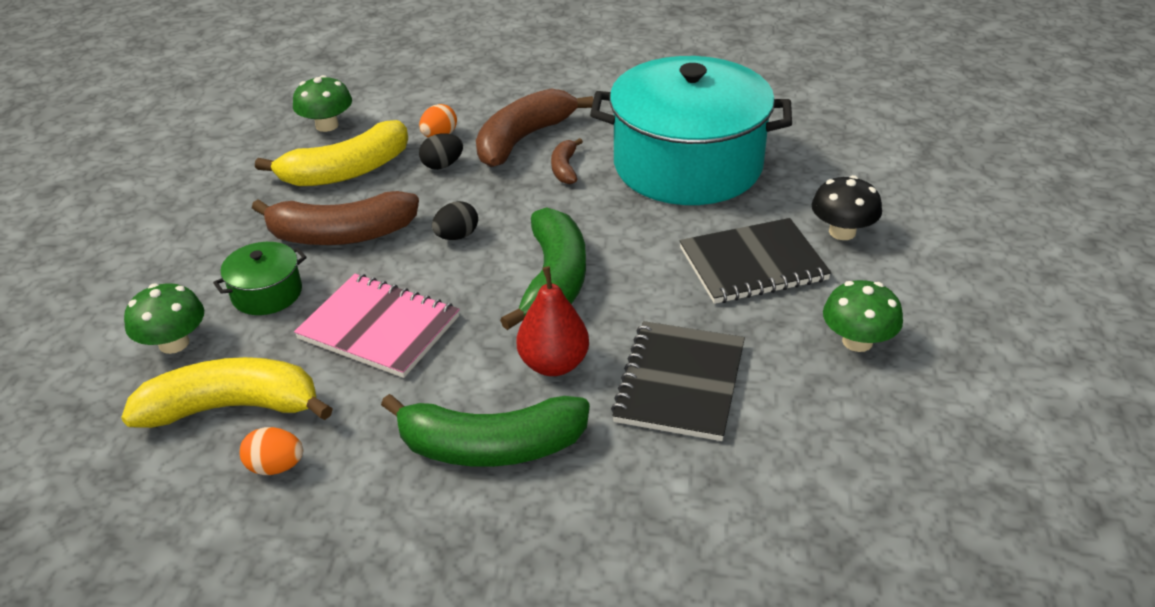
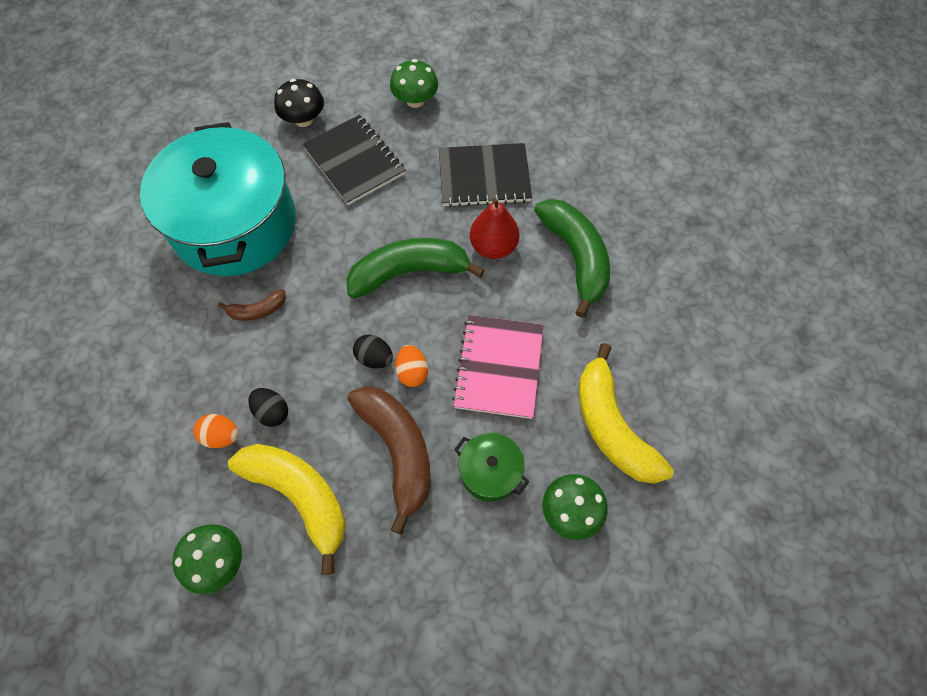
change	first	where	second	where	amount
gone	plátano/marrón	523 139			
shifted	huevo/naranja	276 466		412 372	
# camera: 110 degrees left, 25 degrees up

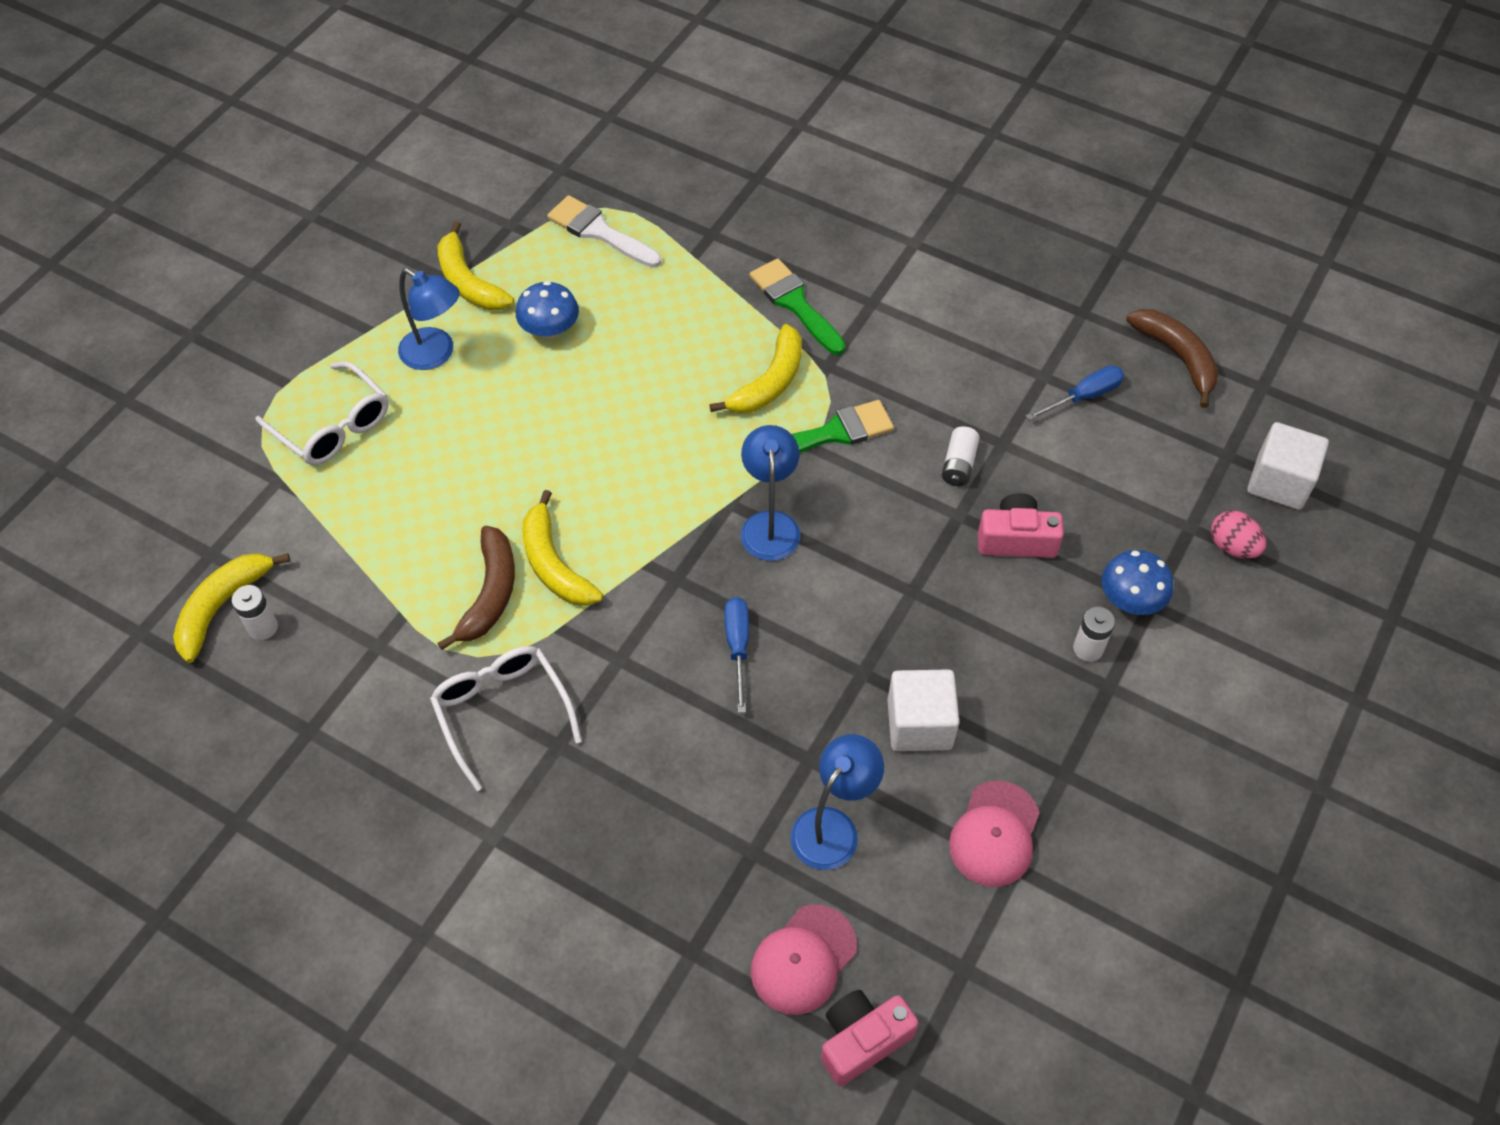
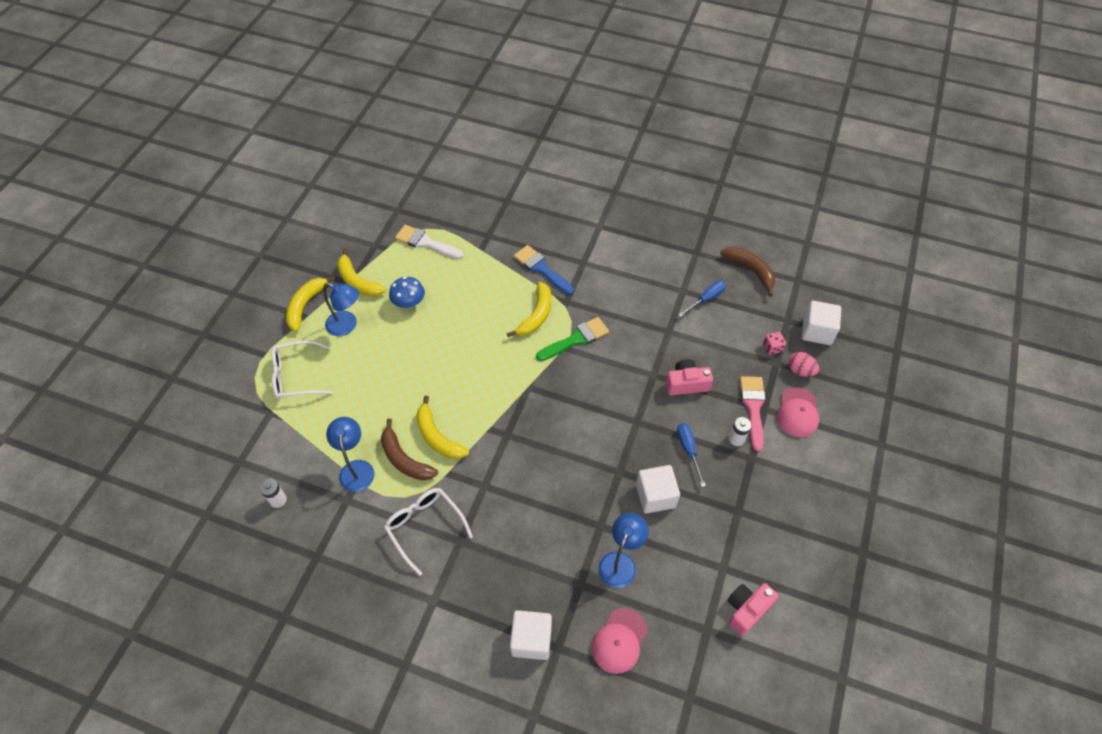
change	first	where	second	where	amount
gone	pila/blanco	958 464			
new			cubo/blanco	531 639	
new			dado/rosa	772 348	
shifted	plátano/amarillo	222 607		305 306	
shifted	destornillador/azul	738 647		688 450	
shifted	lámpara/azul	770 524		356 468	
shifted	cámara/rosa	862 1040		746 609	
shifted	gorra/rosa	994 834		797 412	
swapped	seta/azul	1131 599	pincel/rosa	753 408	
repainted	pincel/verde	795 304	pincel/azul	541 269	
rotated	gafas/blanco	333 426		296 376	135 degrees clockwise
rotated	plátano/marrón	490 593		404 459	135 degrees clockwise
# camera: 10 degrees left, 0 degrees up

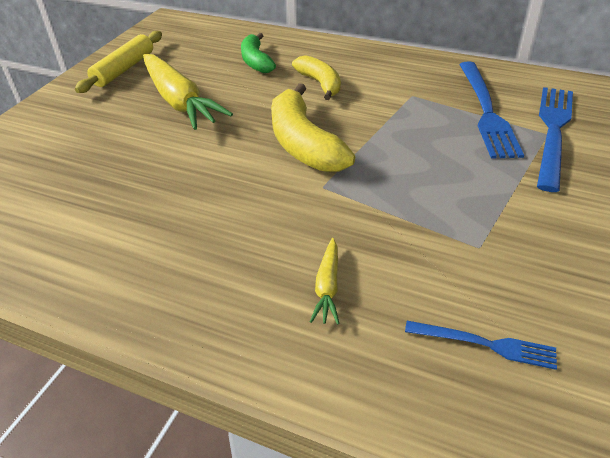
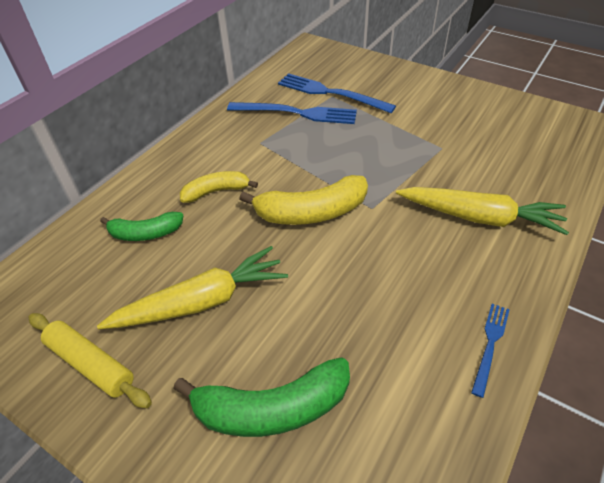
change	first	where	second	where	amount
new			plátano/verde	272 408	
shifted	tenedor/azul	485 344		490 345	
scaled	zanahoria/amarillo	327 287		479 217	x2.16
# camera: 80 degrees left, 5 degrees up

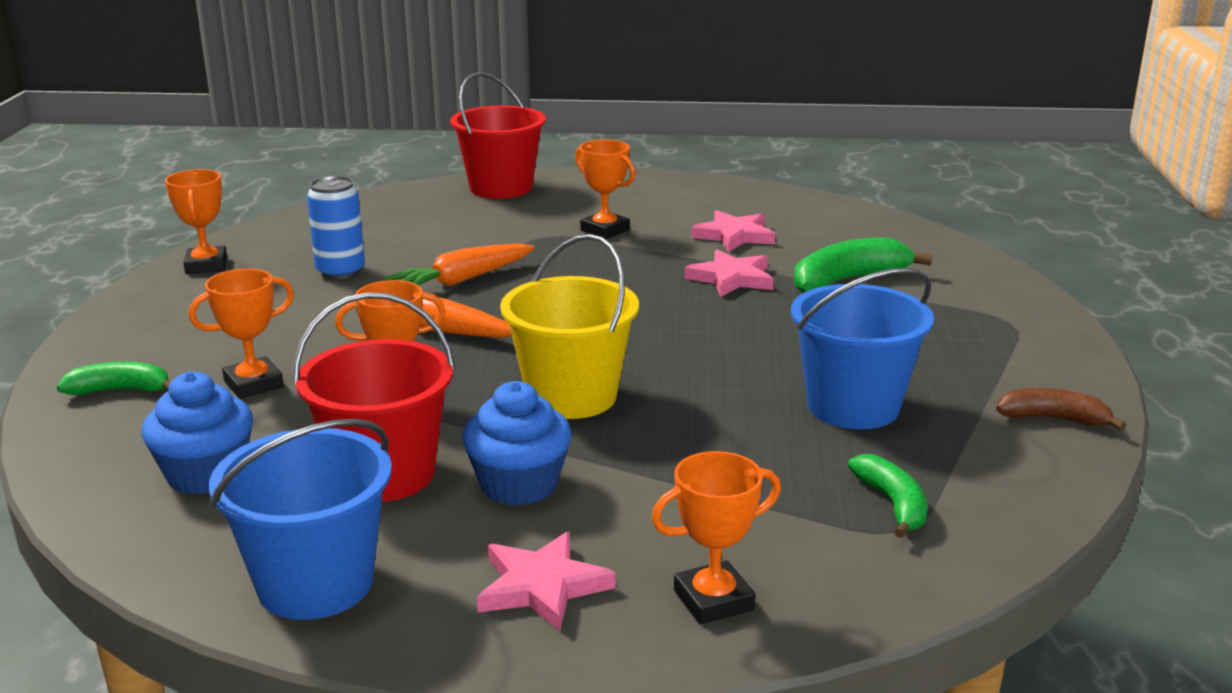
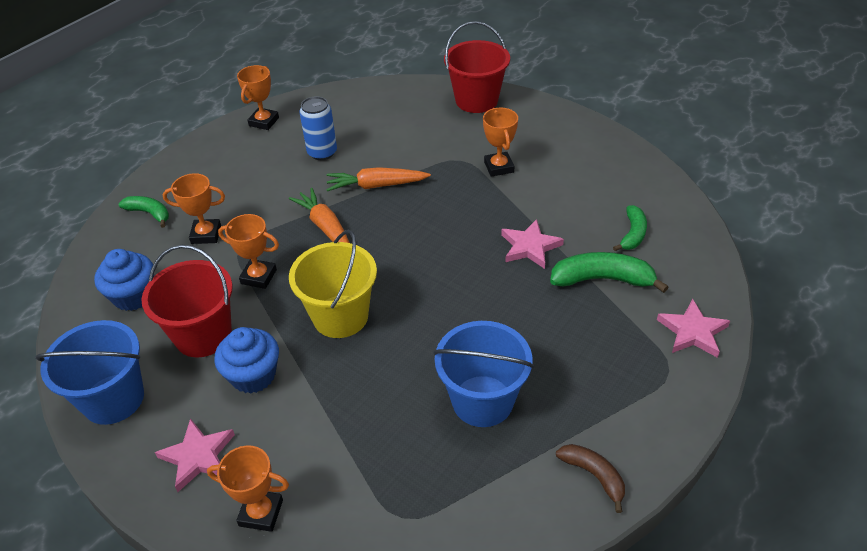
change	first	where	second	where	amount
shifted	estrella/rosa	734 236		692 332	
shifted	plátano/verde	892 504		632 234	
# camera: 35 degrees right, 20 degrees up

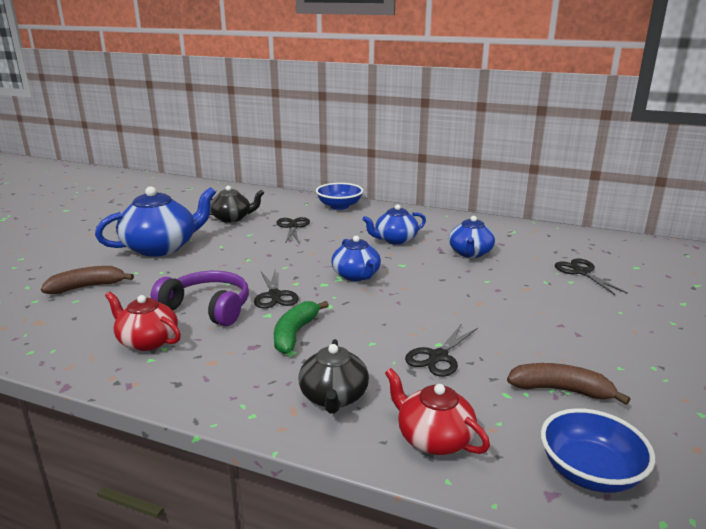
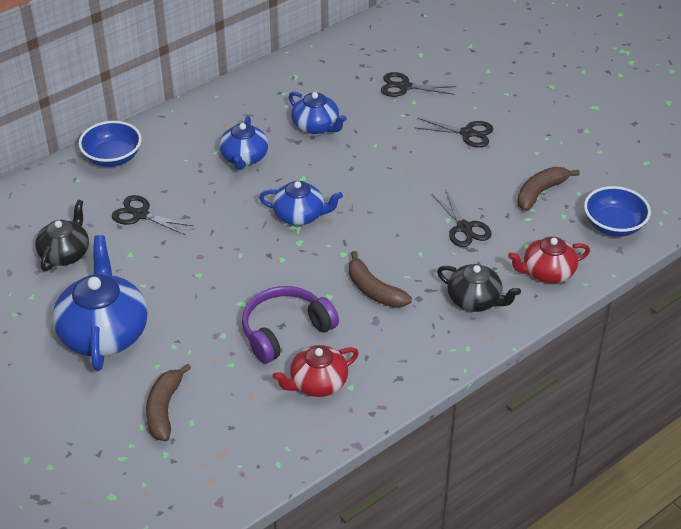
change	first	where	second	where	amount
shifted	tijeras/negro	274 295		467 133	
repainted	plátano/verde	295 334	plátano/marrón	374 290	
# camera: 60 degrees left, 20 degrees up

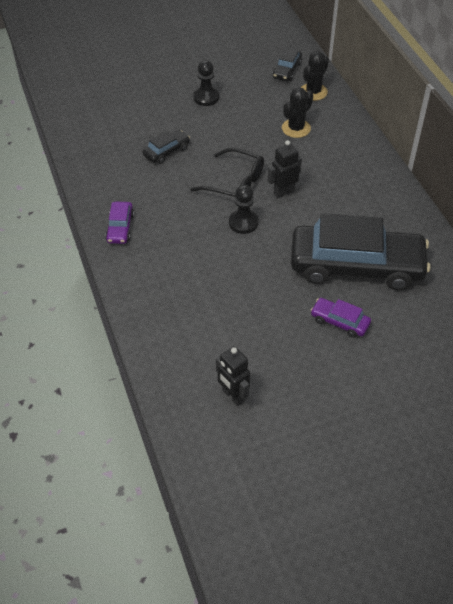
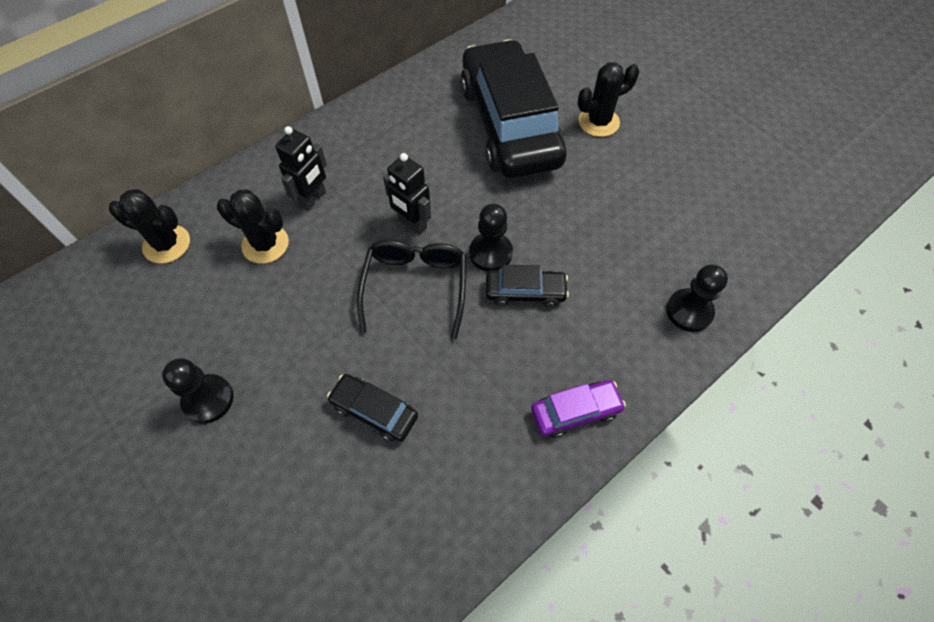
change	first	where	second	where	amount
new			peón/negro	689 311	
shifted	robot/negro	233 396		313 199	
shifted	coche/negro	286 70		525 292	
swapped	coche/morado	339 322	cactus/negro	598 122	
# camera: 110 degrees left, 10 degrees up

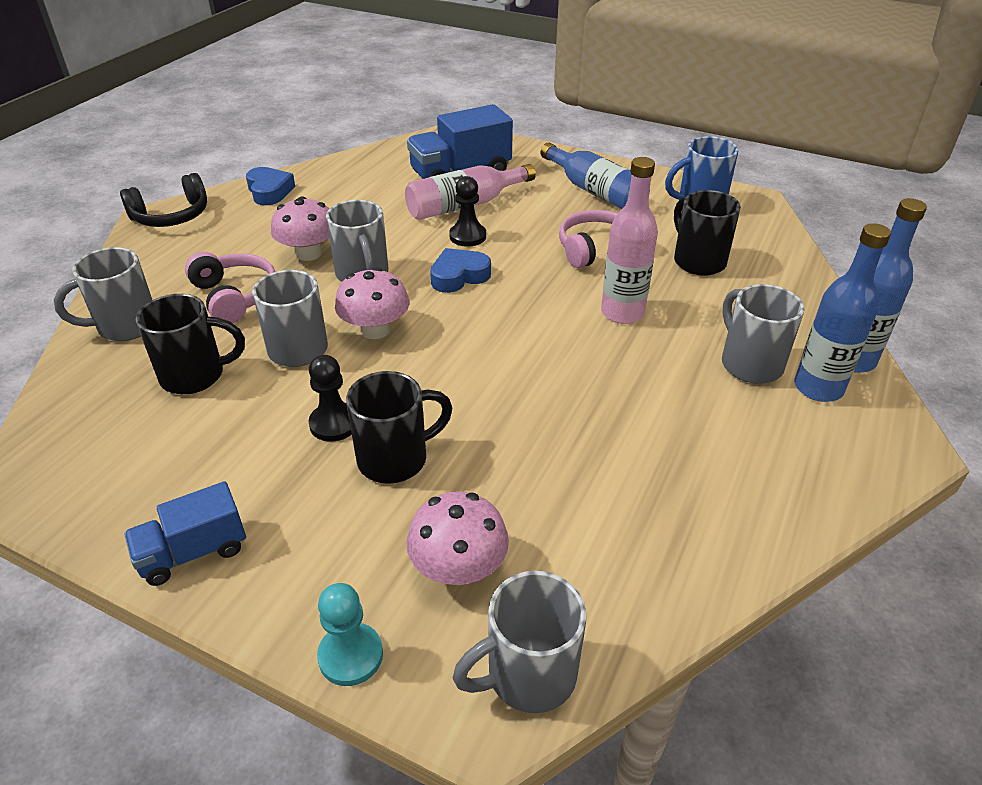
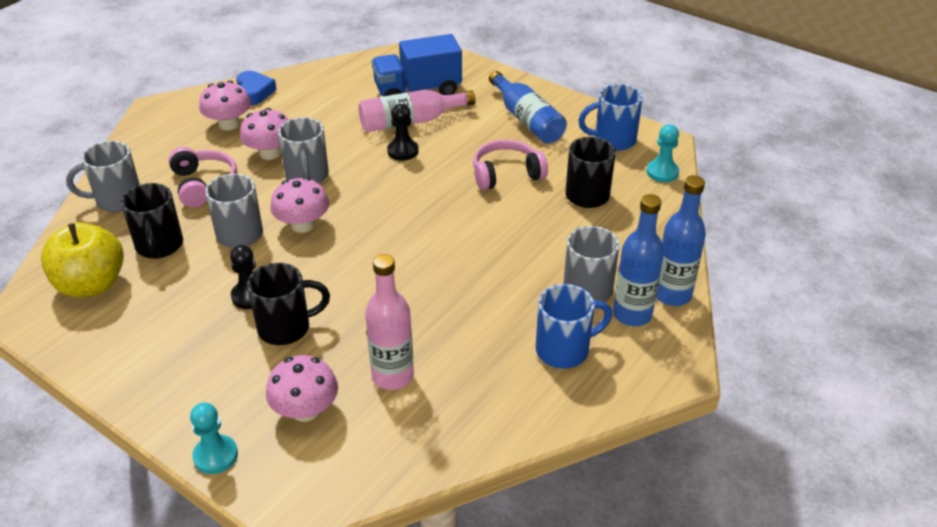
change	first	where	second	where	amount
gone	auriculares/negro	171 216			
gone	camión/azul	193 552			
gone	corazón/azul	459 276			
gone	taza/gris	528 675			
new			manzana/amarillo	91 284	
new			seta/rosa	229 124	
new			taza/azul	564 350	
new			peón/turquesa	662 172	
shifted	botella/rosa	622 312		392 376	
rotated	taza/negro	195 376		159 246	75 degrees clockwise
# camera: 10 degrees right, 0 degrees up

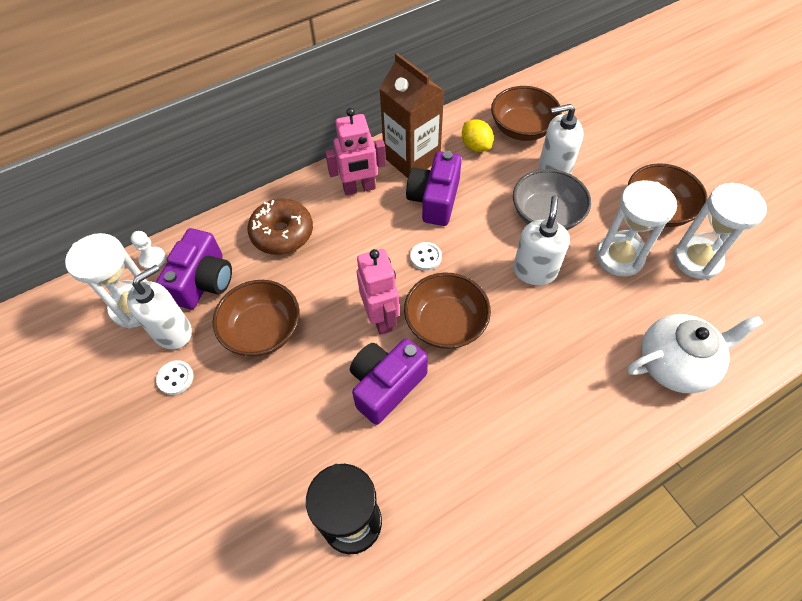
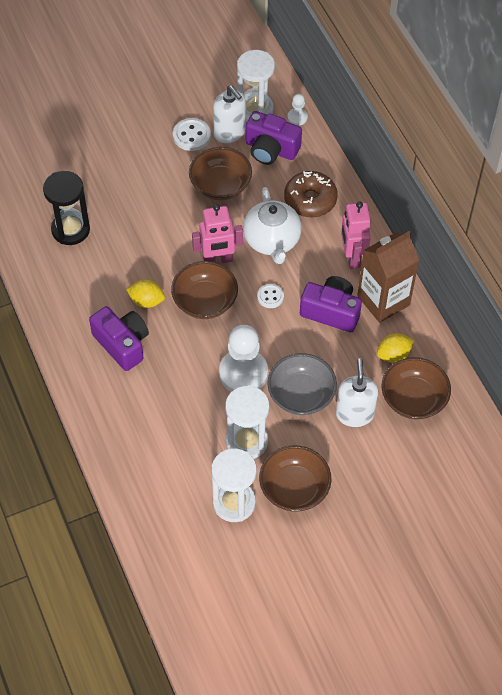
change	first	where	second	where	amount
new			limón/amarillo	146 301	
shifted	cámara/morado	386 385		122 344	
shifted	tetera/blanco	675 364		272 241	
swapped	dispensador de jabón/blanco	534 271	peón/blanco	243 373	
scaled	botón/blanco	175 378		191 136	x1.52
# camera: 95 degrees right, 0 degrees up

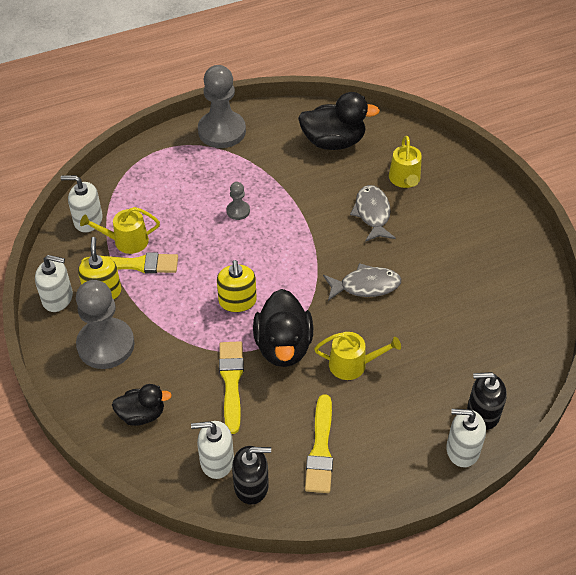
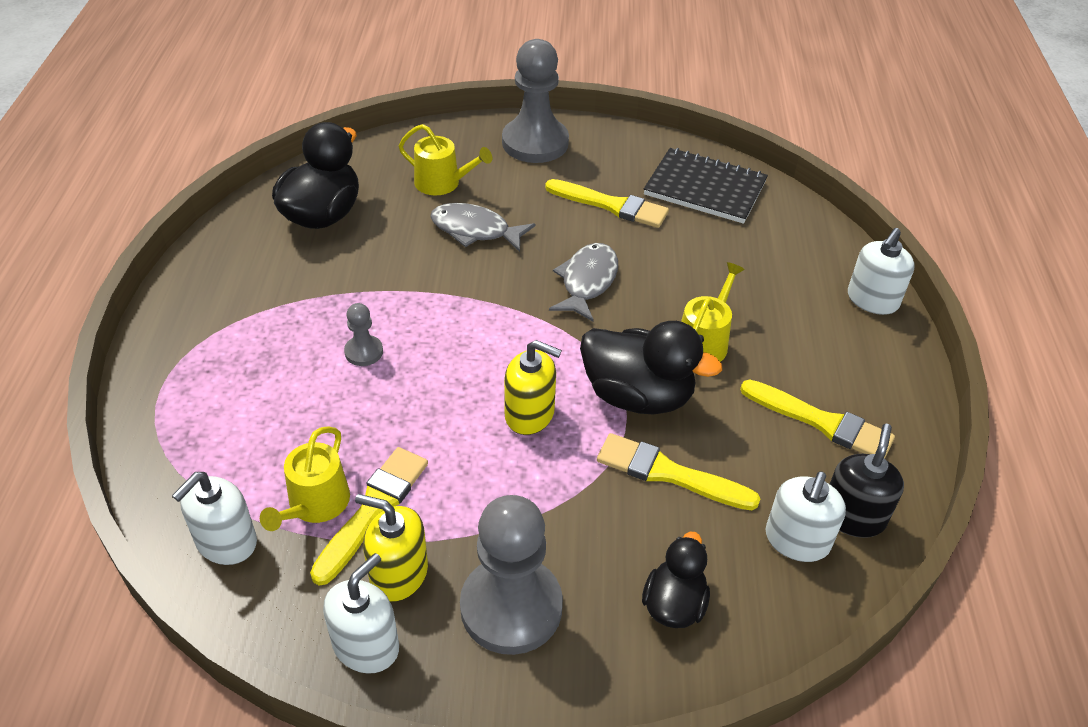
change	first	where	second	where	amount
gone	dispensador de jabón/negro	482 413			
new			pincel/amarillo	611 205	
new			cuaderno/negro	705 188	
shifted	peón/gris	222 131		535 143	
# camera: 65 degrees left, 5 degrees down

